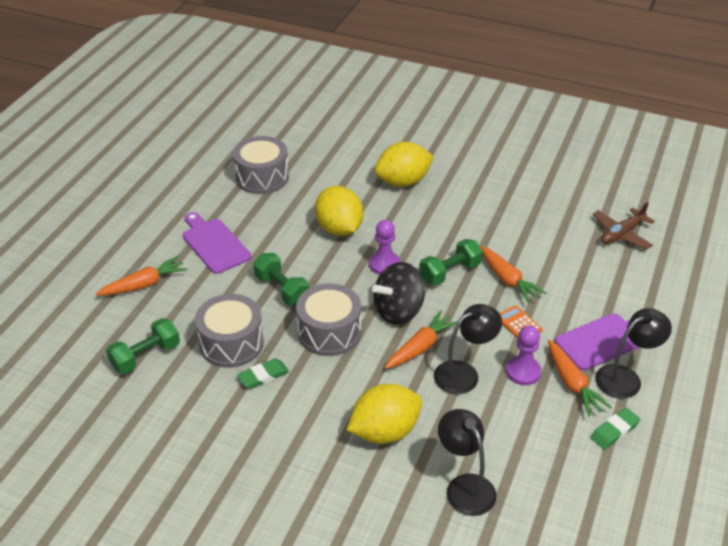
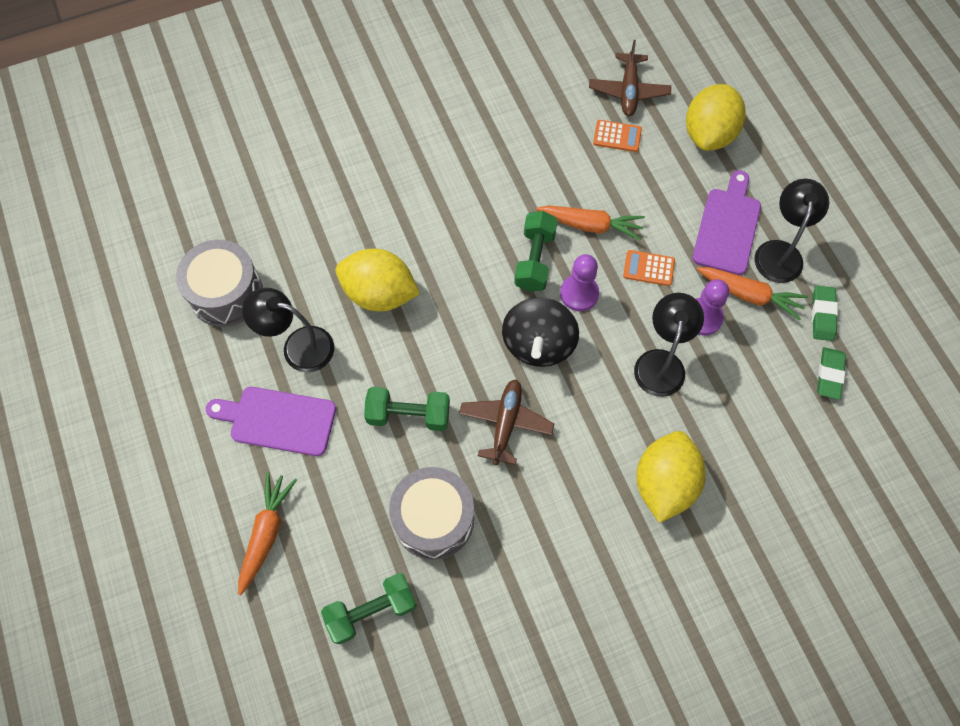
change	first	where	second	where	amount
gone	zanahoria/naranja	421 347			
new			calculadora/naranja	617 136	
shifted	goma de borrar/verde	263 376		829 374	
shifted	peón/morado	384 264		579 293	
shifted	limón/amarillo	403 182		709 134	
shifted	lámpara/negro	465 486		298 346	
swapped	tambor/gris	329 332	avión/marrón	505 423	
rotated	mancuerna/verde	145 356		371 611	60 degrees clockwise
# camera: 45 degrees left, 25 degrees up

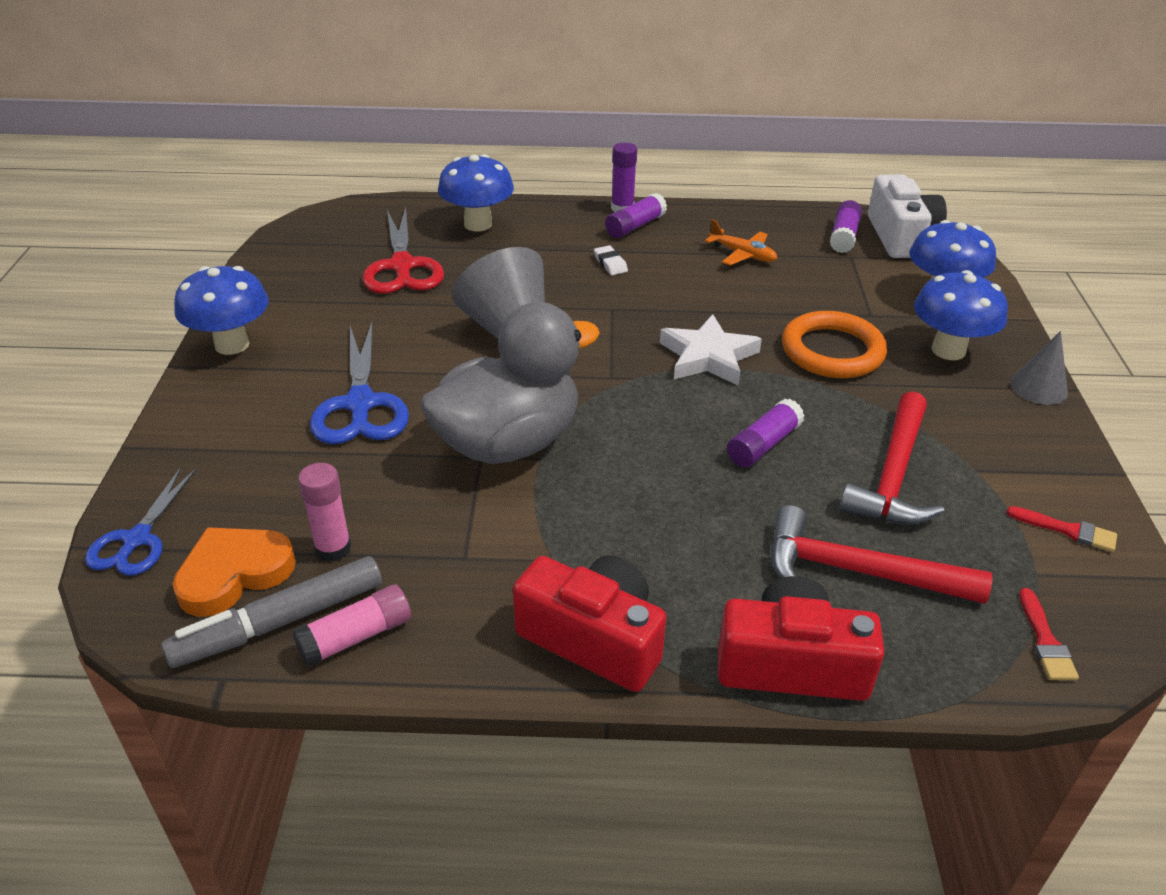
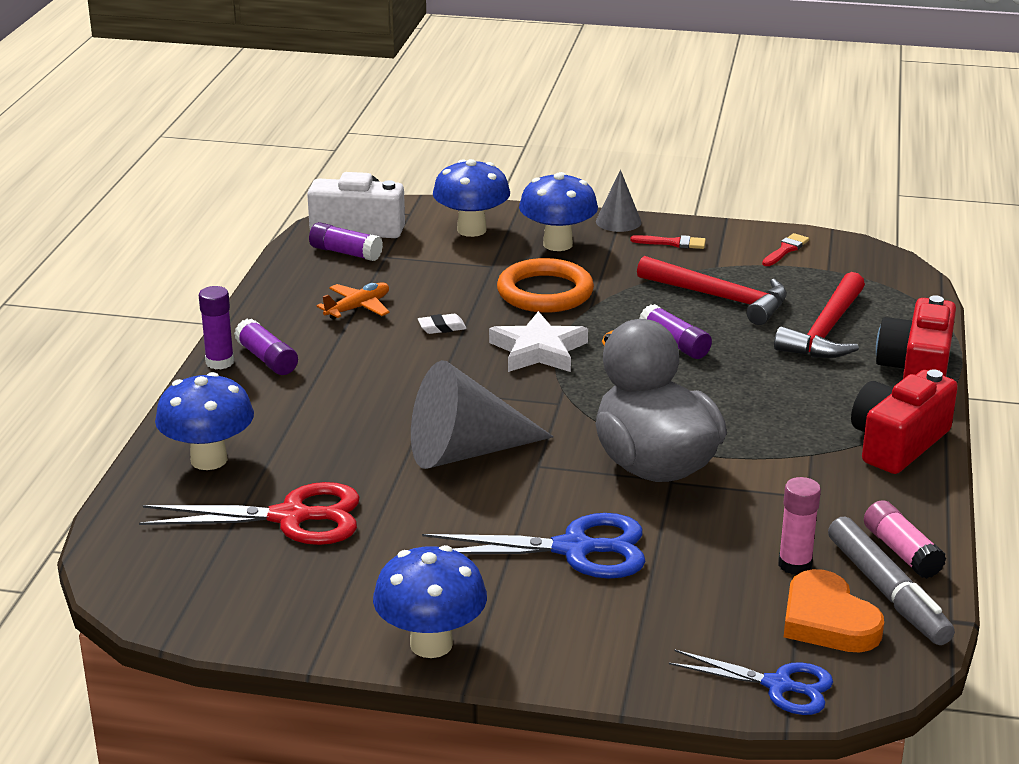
change	first	where	second	where	amount
shifted	goma de borrar/blanco	610 263		442 327	
shifted	pincel/rojo	1045 640		672 243	
# camera: 80 degrees left, 10 degrees down

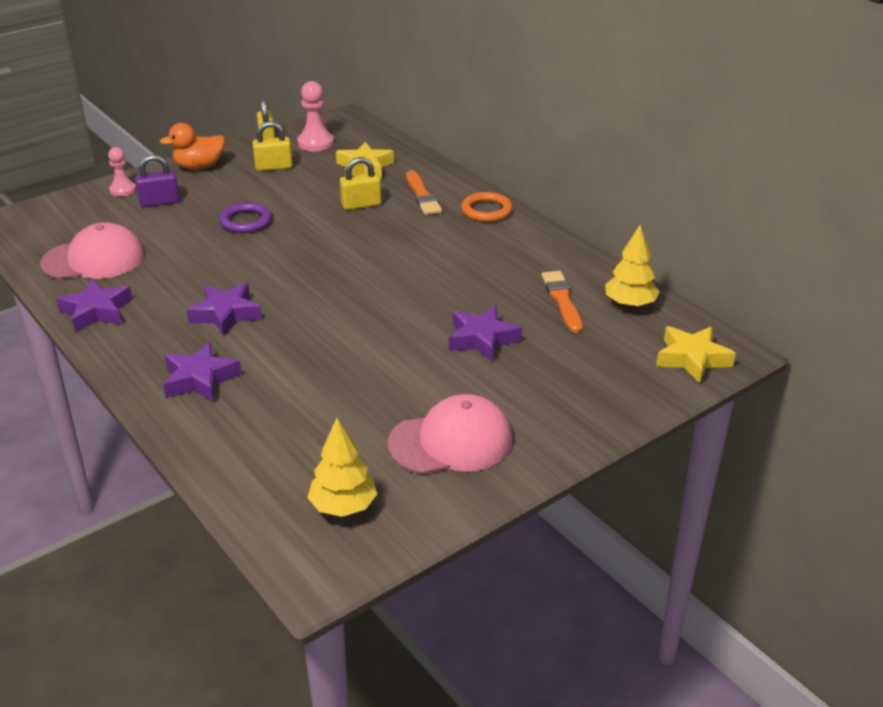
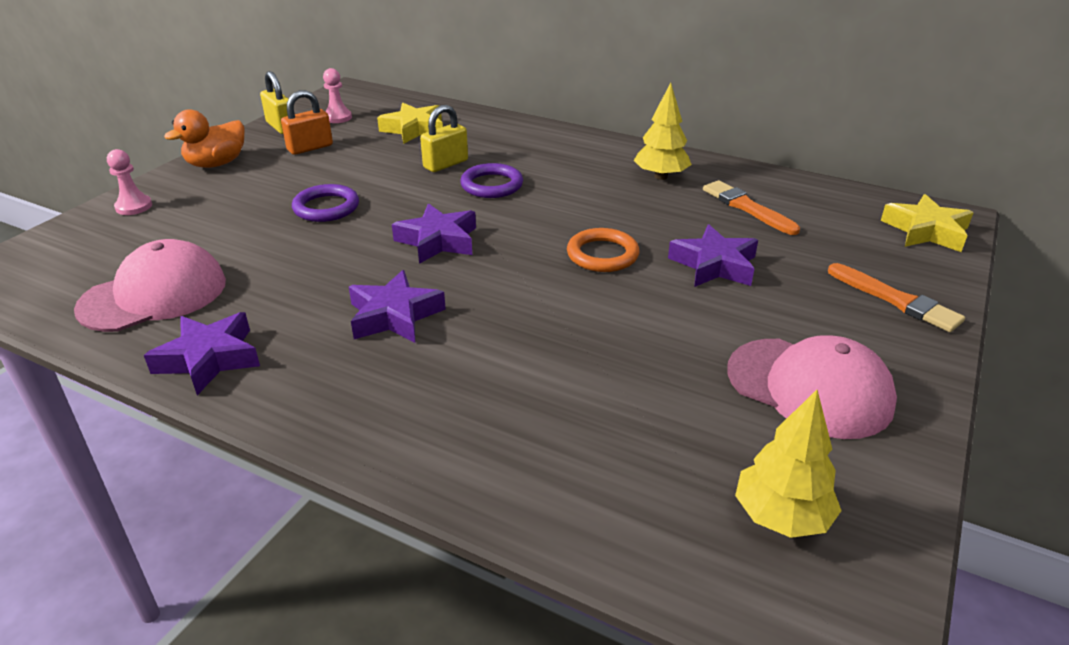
change	first	where	second	where	amount
gone	candado/morado	159 202			
new			anillo/morado	491 185	
shifted	estrella/morado	200 379		438 241	
shifted	pincel/naranja	422 196		896 300	
shifted	anillo/naranja	486 210		602 255	
shifted	árbol/amarillo	629 304		660 176	
repainted	candado/amarillo	274 167	candado/naranja	310 148	
rotated	gorra/rosa	451 442		809 387	75 degrees clockwise
scaled	peón/rosa	315 143		338 117	x0.66
# camera: 25 degrees left, 0 degrees up

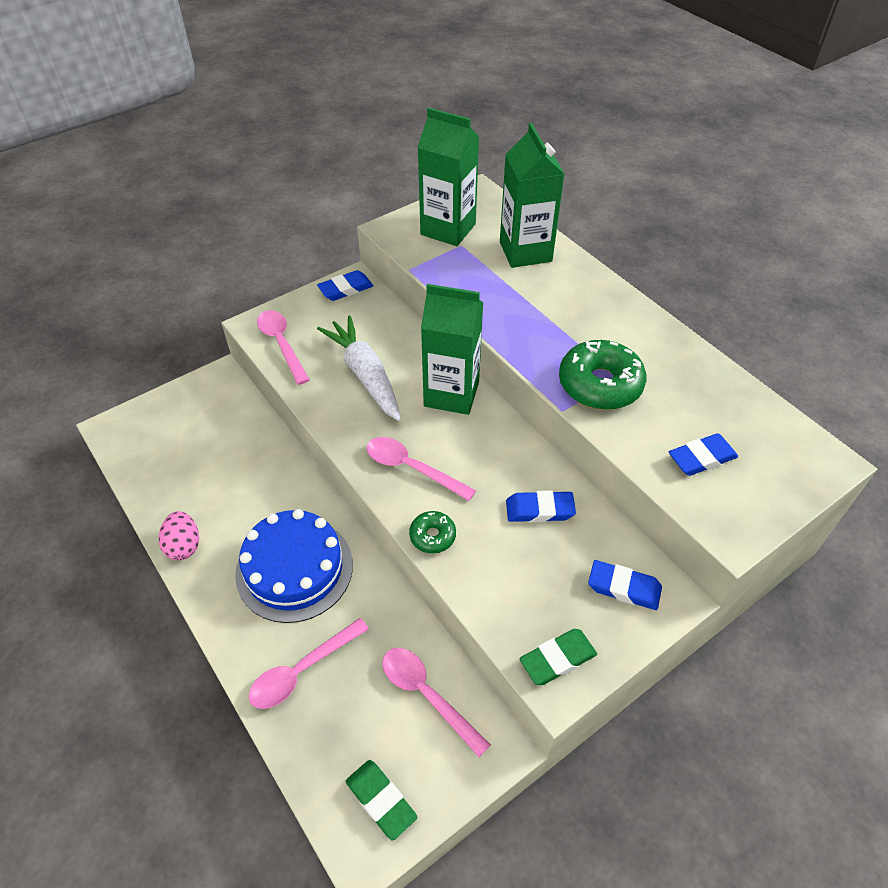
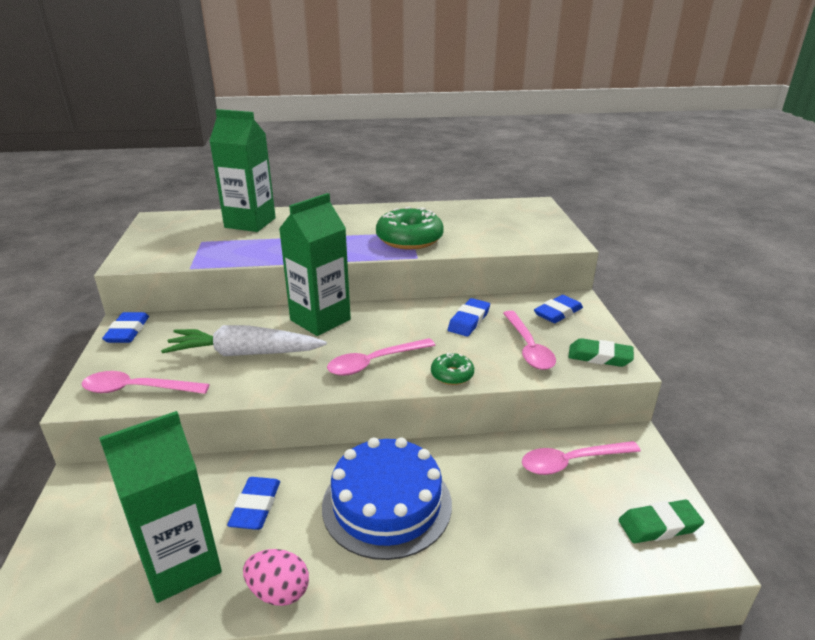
change	first	where	second	where	amount
shifted	cuchara/rosa	302 670		528 347	
shifted	cartón de leche/verde	448 229		181 564	
shifted	goma de borrar/azul	701 458		256 507	
rotated	goma de borrar/verde	557 659		599 357	75 degrees counterclockwise
# camera: 60 degrees left, 20 degrees down

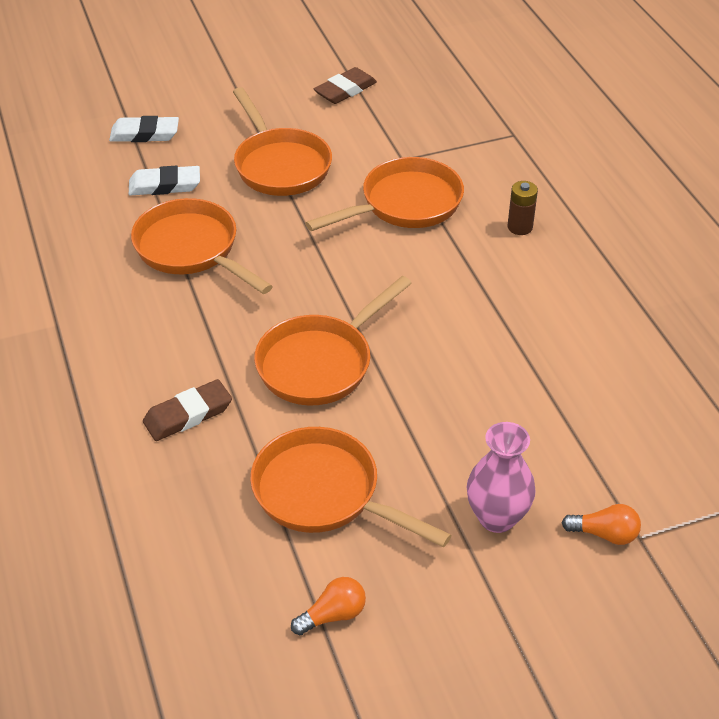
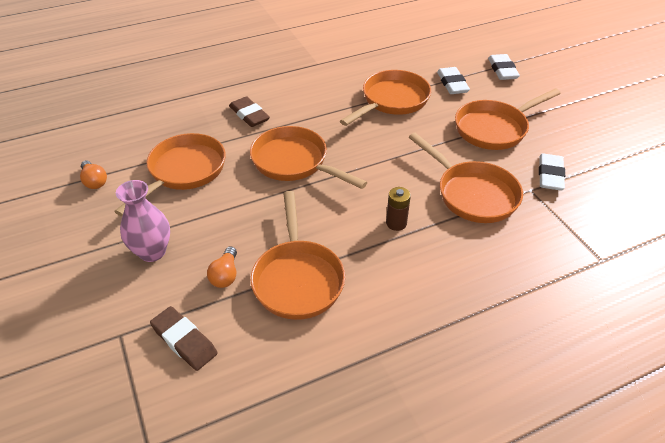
change	first	where	second	where	amount
new			sartén/naranja	297 278	
new			goma de borrar/blanco	550 175	
shifted	goma de borrar/marrón	345 90		184 341	
shifted	pila/marrón	520 227		396 223	
shifted	bombilla/naranja	604 534		225 275	
# camera: 85 degrees right, 0 degrees up

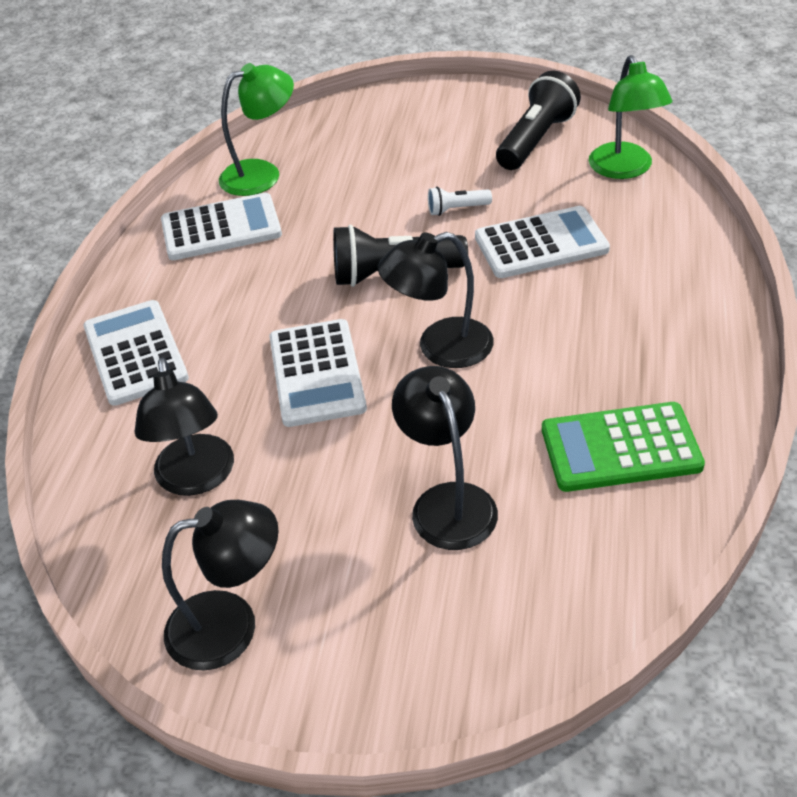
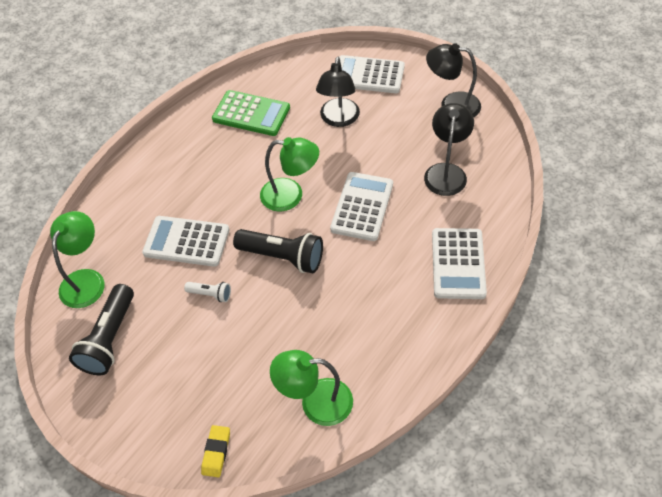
change	first	where	second	where	amount
new			goma de borrar/amarillo	216 452	
shifted	calculadora/blanco	221 228		368 75	
repainted	lámpara/negro	440 348	lámpara/verde	291 195	
rotated	lámpara de mano/negro	536 140		109 338	45 degrees counterclockwise
# camera: 155 degrees left, 10 degrees up

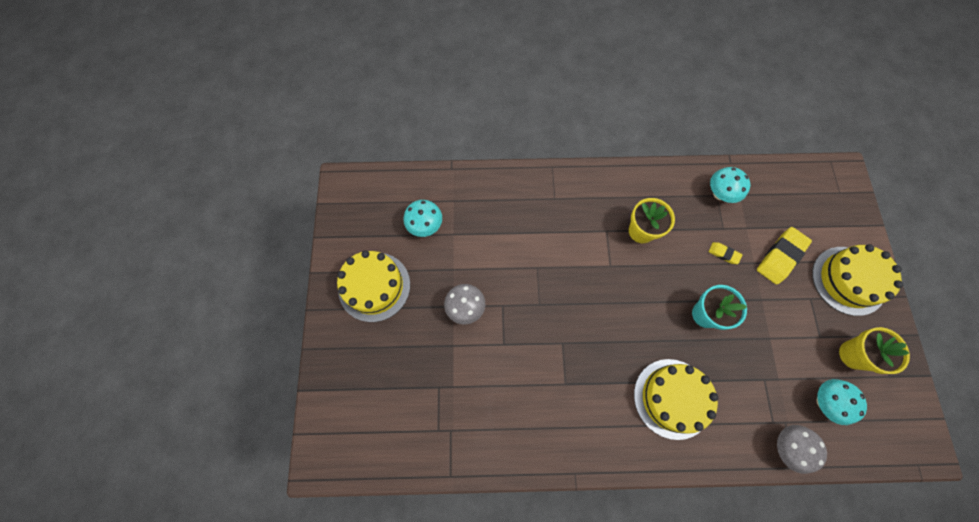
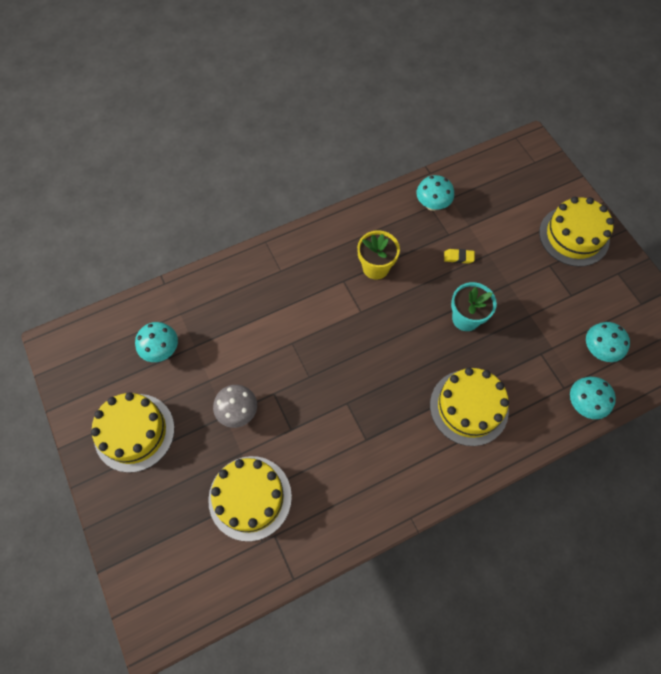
change	first	where	second	where	amount
gone	goma de borrar/amarillo	780 257			
gone	maceta/amarillo	853 355			
new			tarta/amarillo	250 497	
repainted	seta/gris	785 447	seta/turquesa	583 404	
# camera: 25 degrees left, 5 degrees down

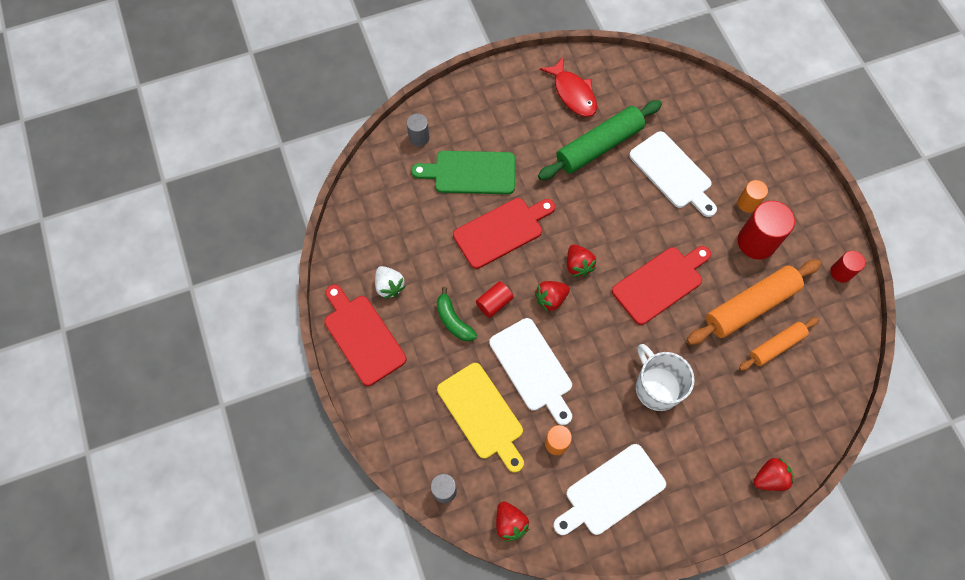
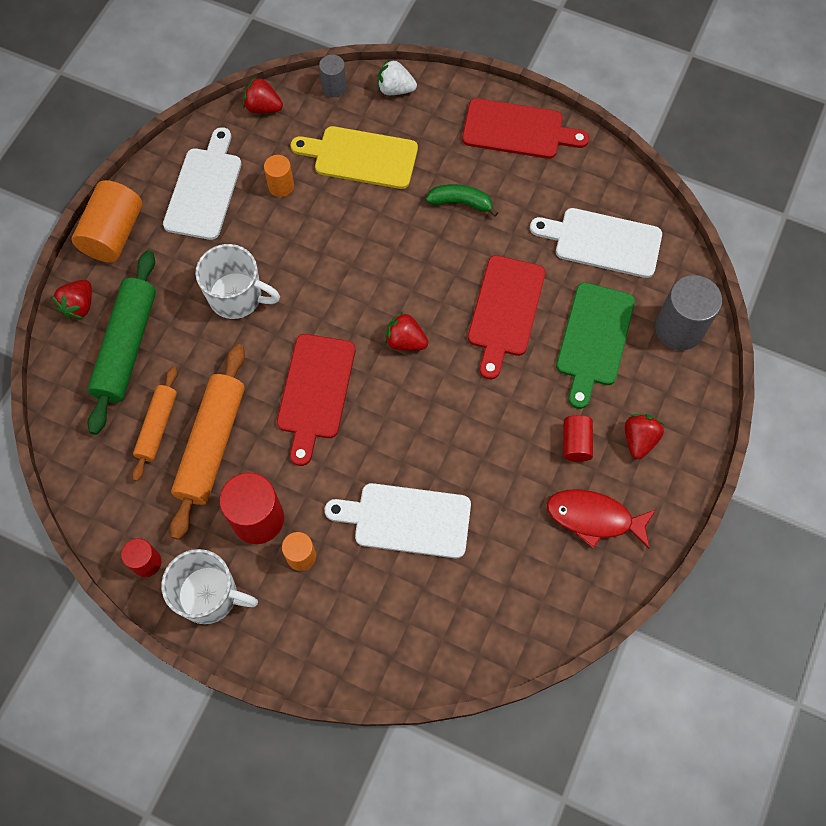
change	first	where	second	where	amount
new			cilindro/naranja	113 234	
new			taza/blanco	210 595	
shifted	fresa/blanco	389 286		395 89	
shifted	cilindro/rojo	494 303		576 443	
shifted	tabla de cortar/blanco	532 368		602 242	
shifted	fresa/rojo	551 299		639 439	
shifted	rodillo/verde	599 146		126 347	
rotated	tabla de cortar/verde	470 172		594 339	150 degrees clockwise
scaled	cilindro/gris	419 138		679 328	x1.79
# camera: 135 degrees right, 0 degrees up

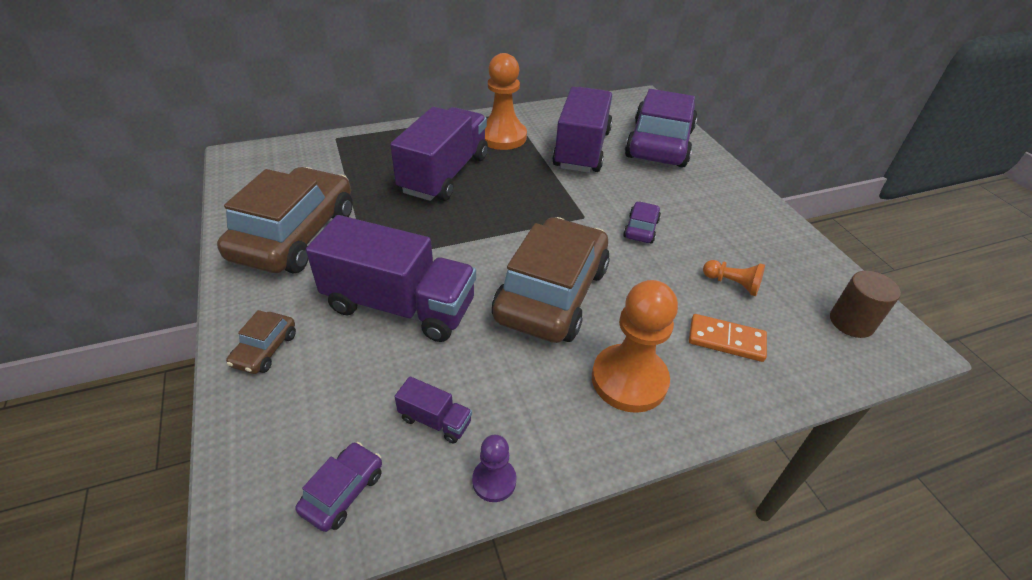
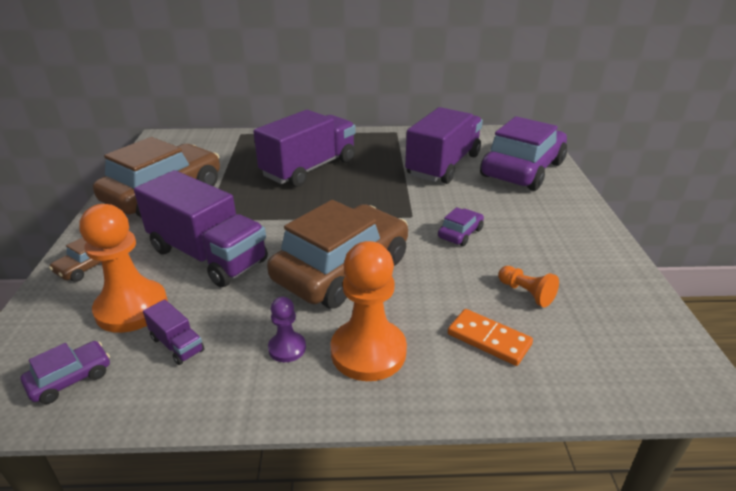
change	first	where	second	where	amount
gone	cilindro/marrón	851 322			
shifted	peón/morado	494 481		287 348	
shifted	peón/naranja	502 137		132 308	
# camera: 20 degrees right, 10 degrees down

